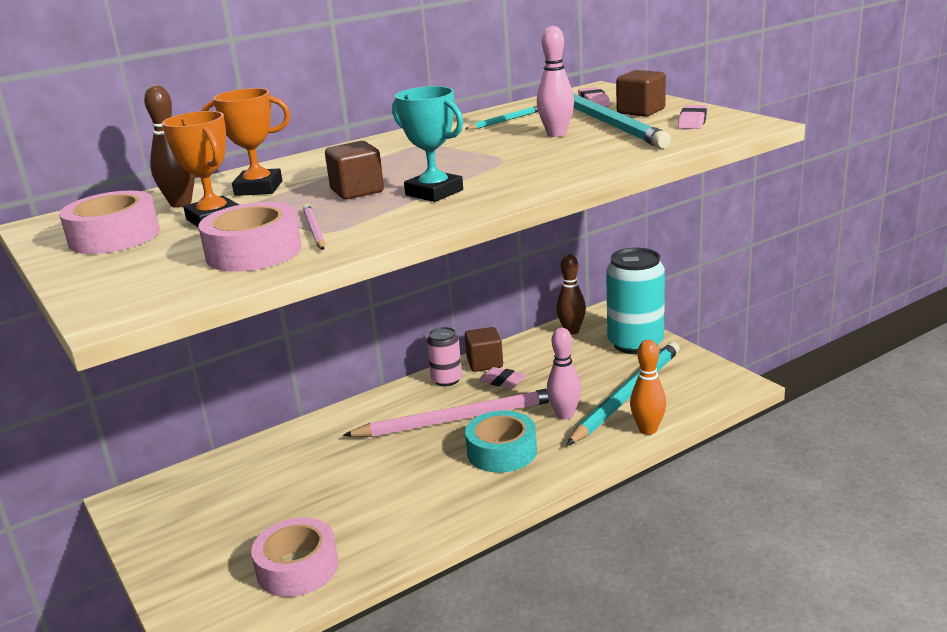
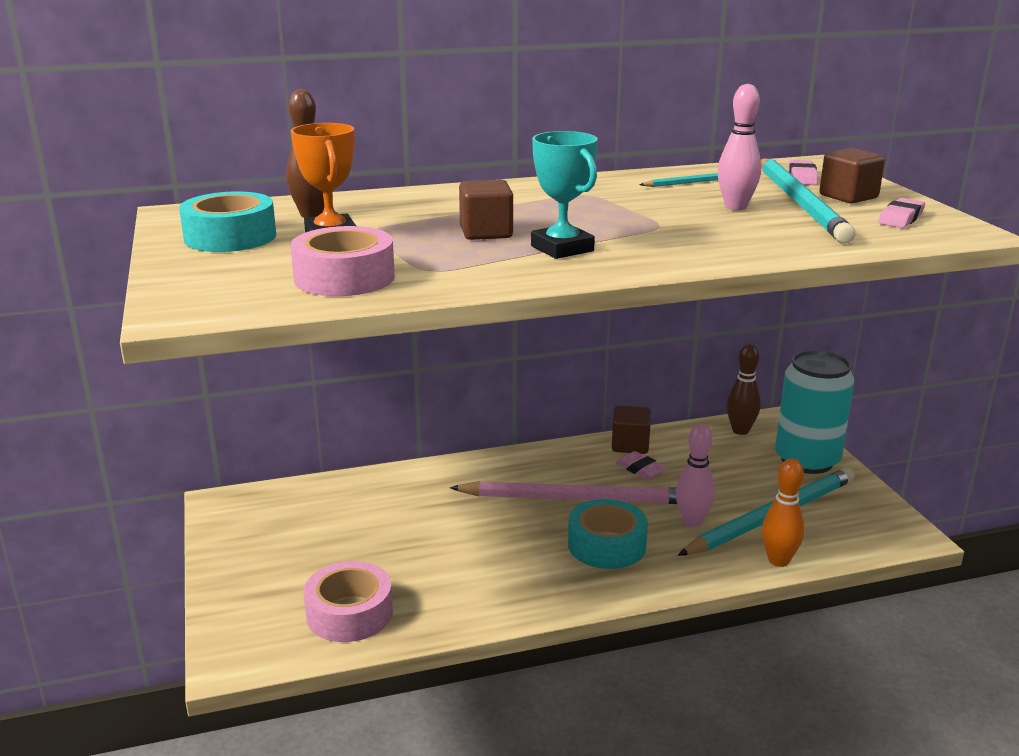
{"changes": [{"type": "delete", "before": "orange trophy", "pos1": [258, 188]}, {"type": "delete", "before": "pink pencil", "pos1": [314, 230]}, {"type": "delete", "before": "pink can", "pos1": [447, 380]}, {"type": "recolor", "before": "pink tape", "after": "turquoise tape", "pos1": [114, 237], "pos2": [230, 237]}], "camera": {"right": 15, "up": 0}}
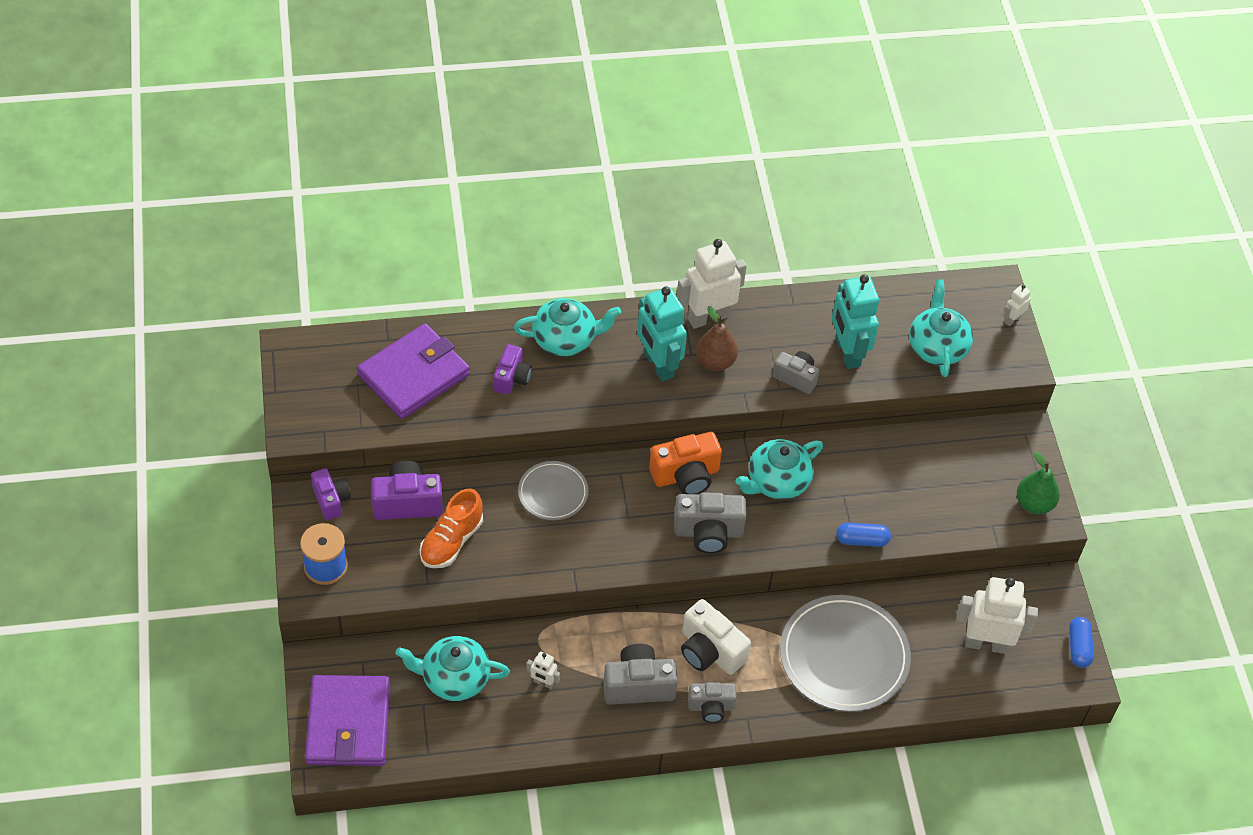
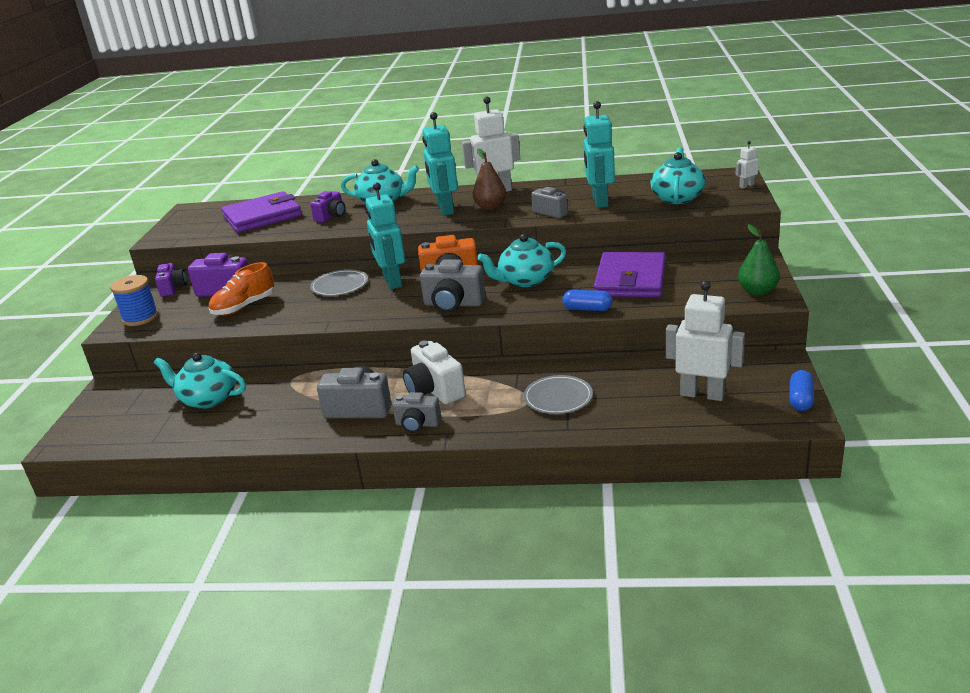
{"changes": [{"type": "delete", "before": "white robot", "pos1": [543, 683]}, {"type": "insert", "after": "turquoise robot", "pos2": [392, 281]}, {"type": "move", "before": "purple wallet", "pos1": [348, 724], "pos2": [630, 280]}, {"type": "resize", "before": "grey plate", "pos1": [844, 656], "pos2": [558, 397], "scale": 0.55}], "camera": {"right": 20, "up": -25}}
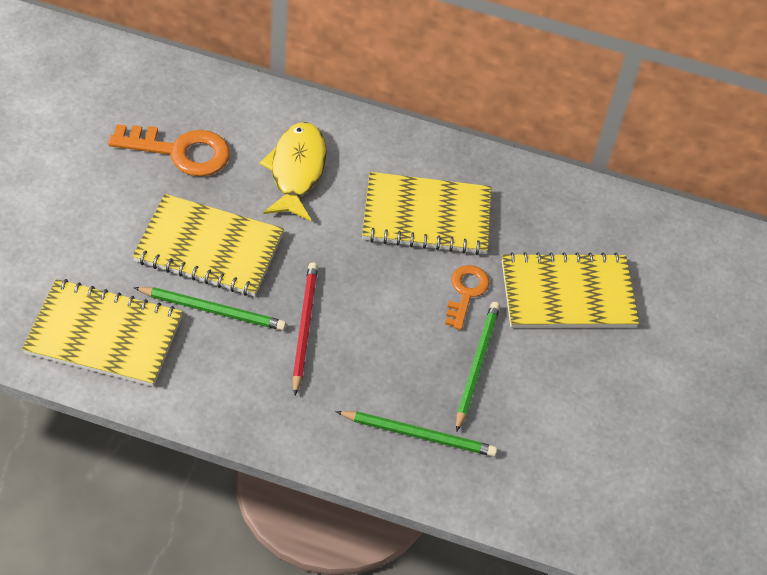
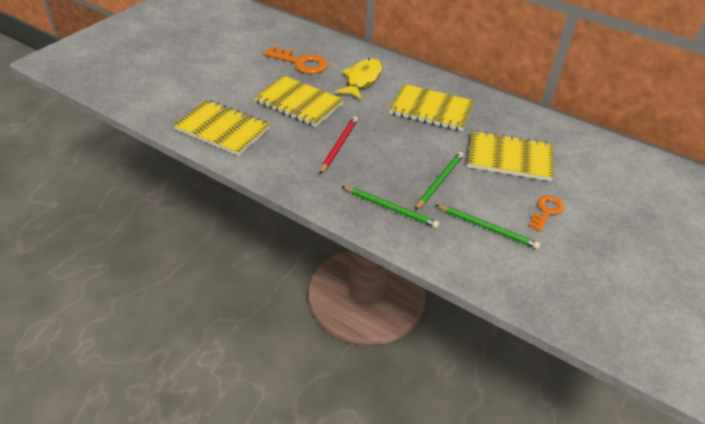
{"changes": [{"type": "move", "before": "green pencil", "pos1": [213, 310], "pos2": [487, 228]}, {"type": "move", "before": "orange key", "pos1": [466, 292], "pos2": [547, 211]}], "camera": {"right": 20, "up": -10}}
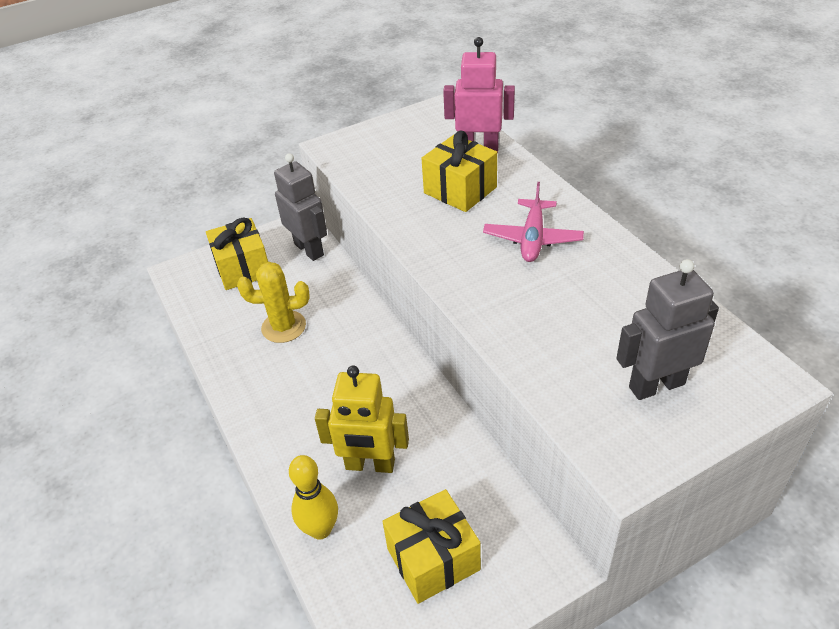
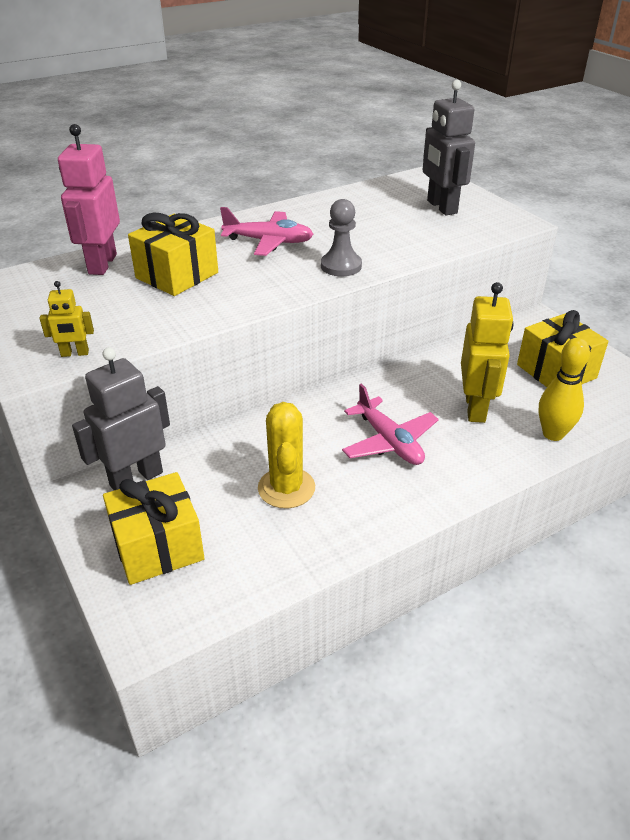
{"changes": [{"type": "insert", "after": "yellow robot", "pos2": [75, 353]}, {"type": "insert", "after": "grey pawn", "pos2": [341, 266]}, {"type": "insert", "after": "pink plane", "pos2": [389, 441]}], "camera": {"right": -95, "up": -5}}
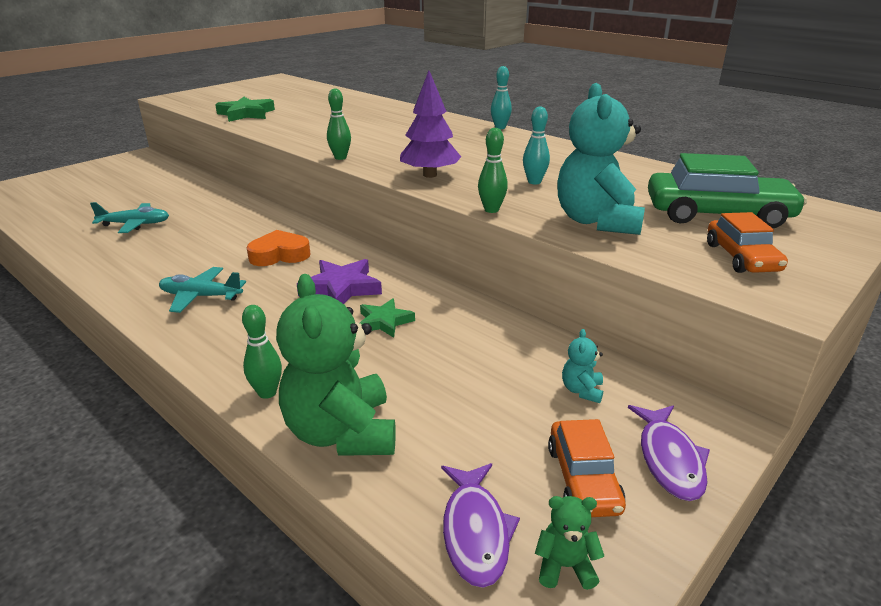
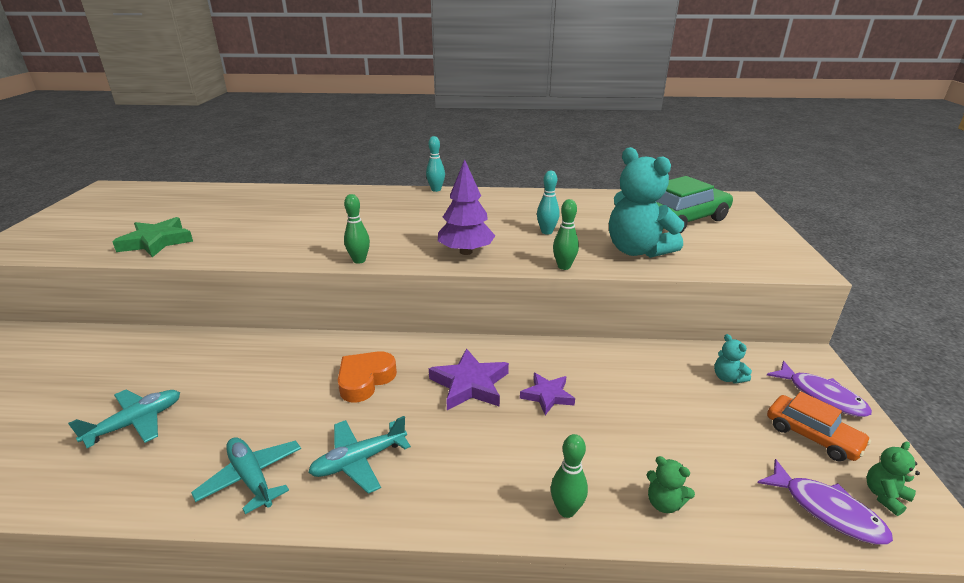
{"changes": [{"type": "delete", "before": "orange car", "pos1": [741, 257]}, {"type": "insert", "after": "turquoise plane", "pos2": [251, 478]}, {"type": "recolor", "before": "green star", "after": "purple star", "pos1": [384, 321], "pos2": [547, 396]}, {"type": "resize", "before": "green teddy bear", "pos1": [342, 433], "pos2": [664, 503], "scale": 0.42}], "camera": {"right": -40, "up": 0}}
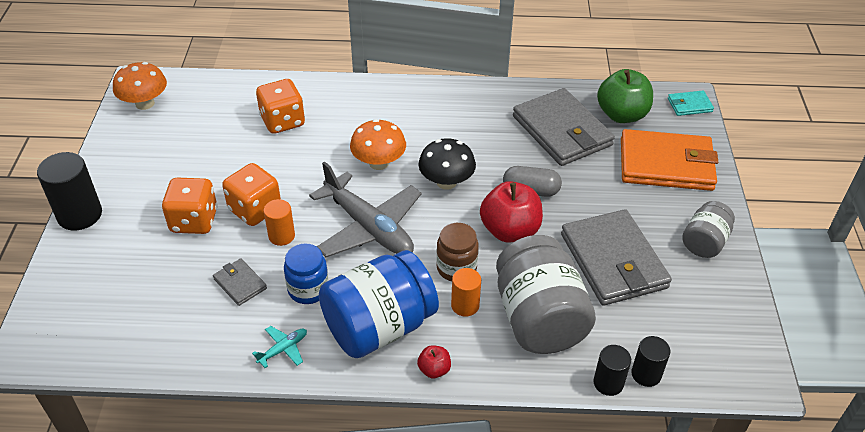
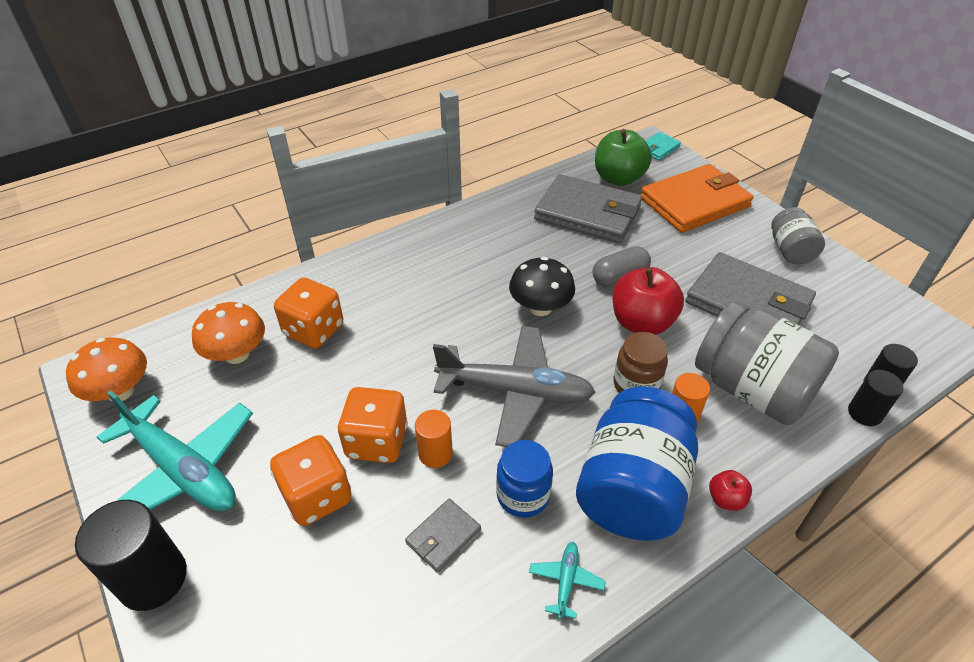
{"changes": [{"type": "insert", "after": "turquoise plane", "pos2": [183, 470]}, {"type": "move", "before": "orange mushroom", "pos1": [379, 163], "pos2": [237, 354]}, {"type": "rotate", "before": "grey wallet", "pos1": [240, 284], "pos2": [443, 537], "turn": -60}], "camera": {"right": -35, "up": 0}}
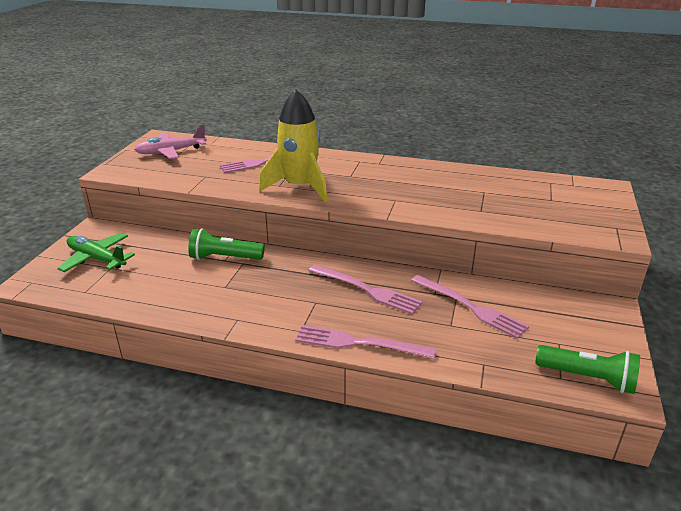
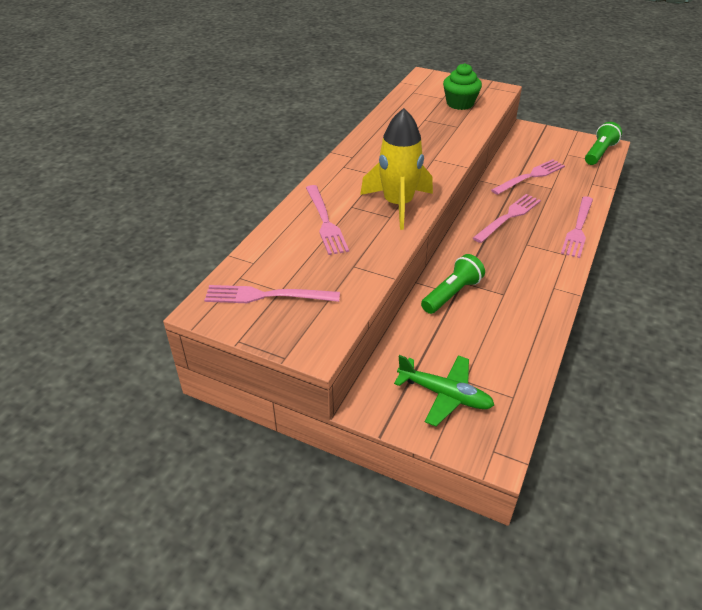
{"changes": [{"type": "insert", "after": "green cupcake", "pos2": [460, 103]}, {"type": "replace", "before": "pink plane", "after": "pink fork", "pos1": [170, 152], "pos2": [266, 296]}, {"type": "rotate", "before": "green plane", "pos1": [96, 259], "pos2": [445, 395], "turn": -105}, {"type": "rotate", "before": "green flashlight", "pos1": [224, 258], "pos2": [452, 294], "turn": -150}], "camera": {"right": -80, "up": 10}}
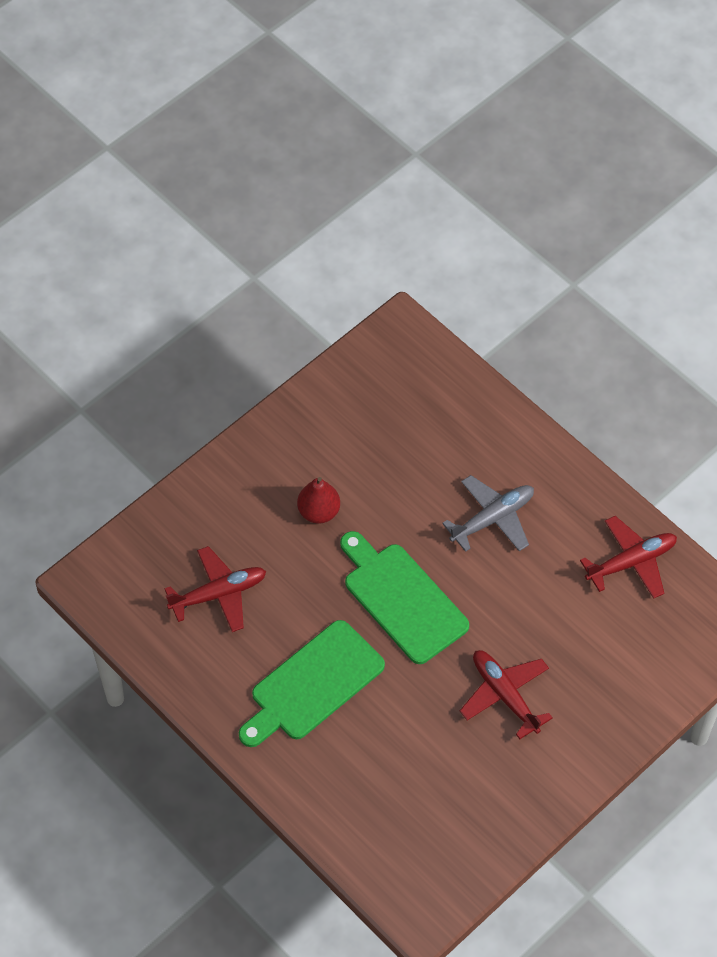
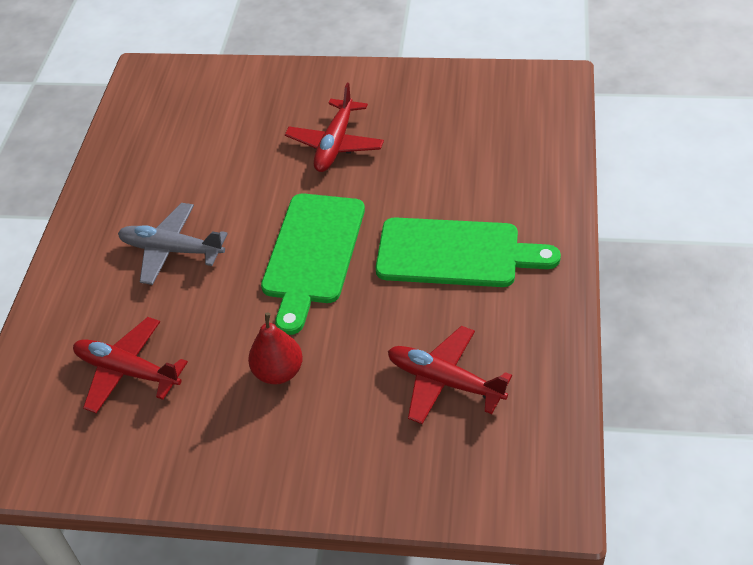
{"changes": [{"type": "move", "before": "red plane", "pos1": [631, 562], "pos2": [127, 371]}], "camera": {"right": -125, "up": -10}}
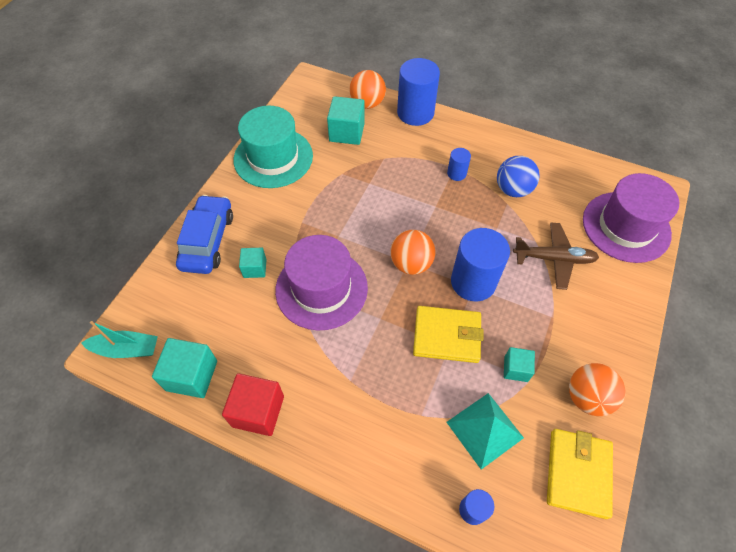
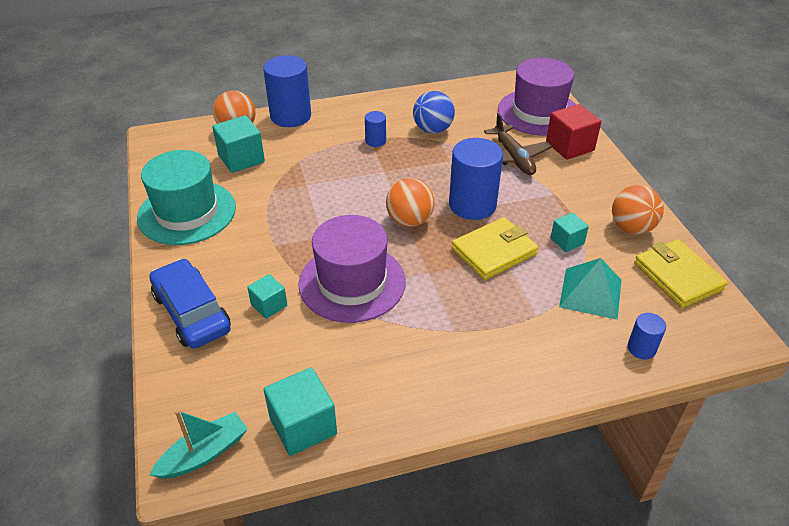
{"changes": [{"type": "move", "before": "red cube", "pos1": [258, 411], "pos2": [569, 146]}, {"type": "rotate", "before": "brown plane", "pos1": [554, 259], "pos2": [513, 157], "turn": 105}], "camera": {"right": -40, "up": -15}}
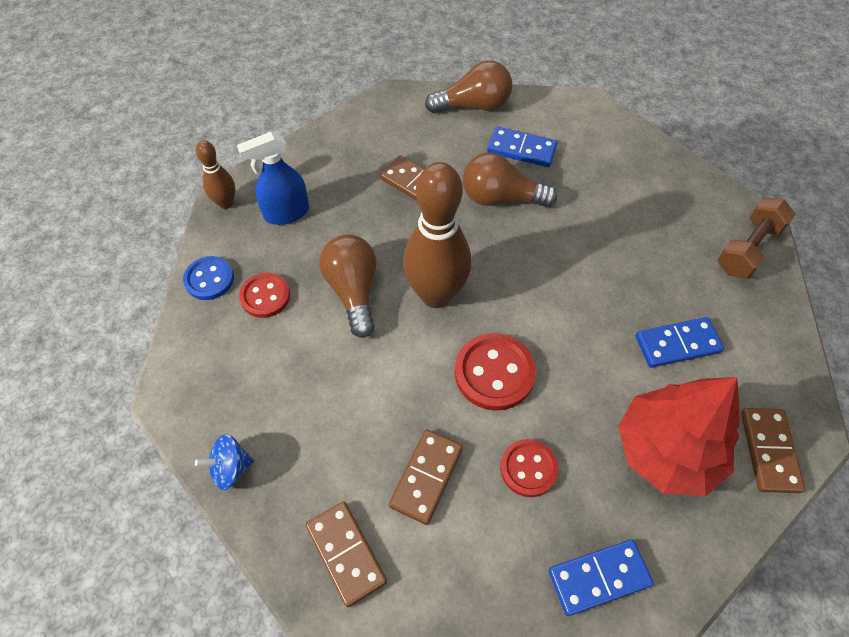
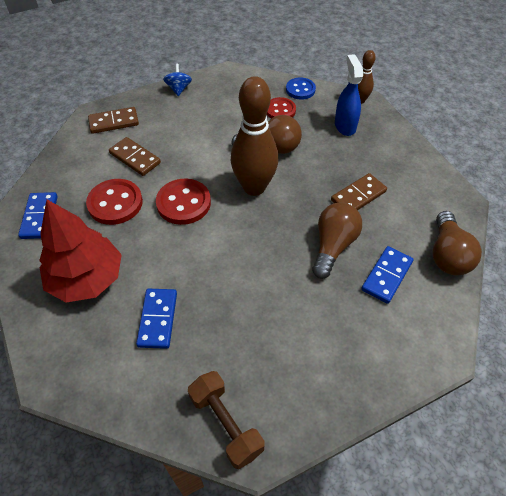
{"changes": [{"type": "delete", "before": "brown domino", "pos1": [769, 451]}, {"type": "resize", "before": "red button", "pos1": [528, 468], "pos2": [115, 203], "scale": 1.52}], "camera": {"right": 105, "up": -5}}
